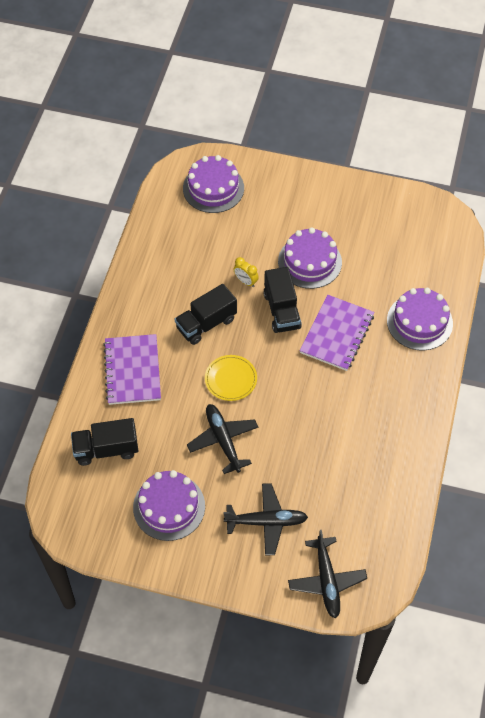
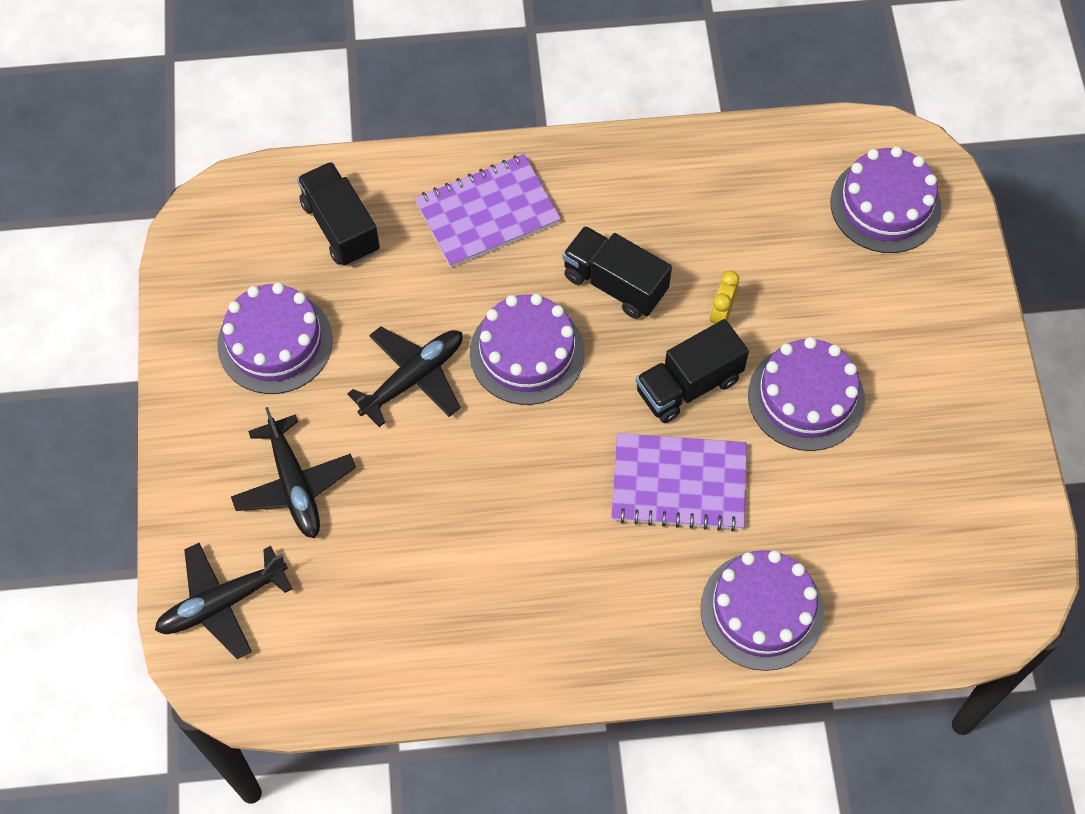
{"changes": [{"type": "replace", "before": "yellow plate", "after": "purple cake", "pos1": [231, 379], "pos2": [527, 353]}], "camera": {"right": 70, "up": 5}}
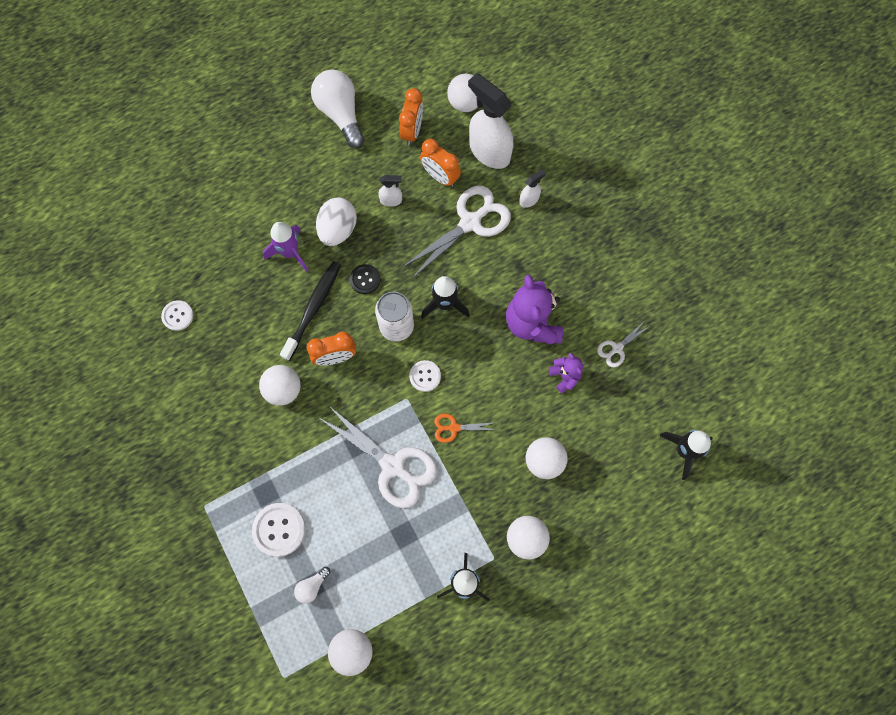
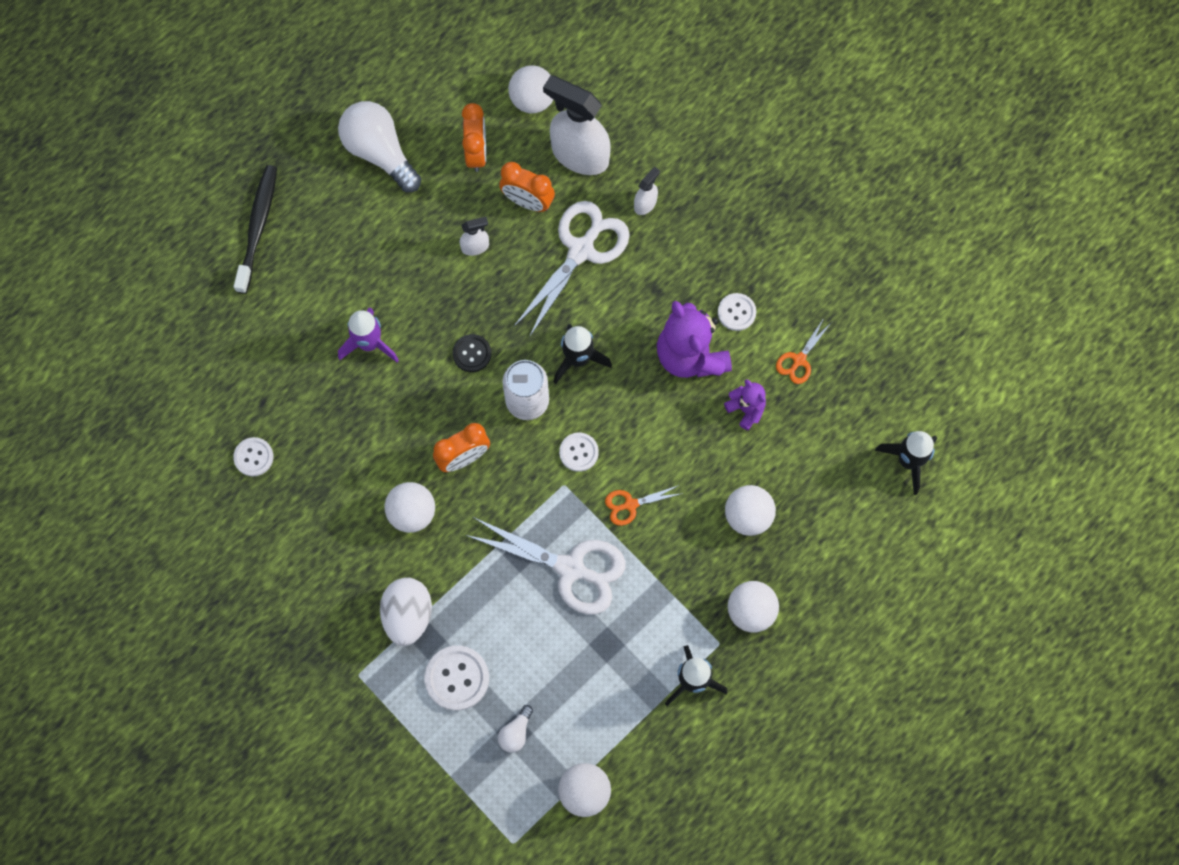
{"changes": [{"type": "insert", "after": "white button", "pos2": [736, 312]}, {"type": "move", "before": "black toothbrush", "pos1": [313, 308], "pos2": [258, 227]}, {"type": "move", "before": "white egg", "pos1": [338, 230], "pos2": [408, 615]}, {"type": "recolor", "before": "white scissors", "after": "orange scissors", "pos1": [617, 348], "pos2": [799, 360]}], "camera": {"right": -15, "up": 0}}
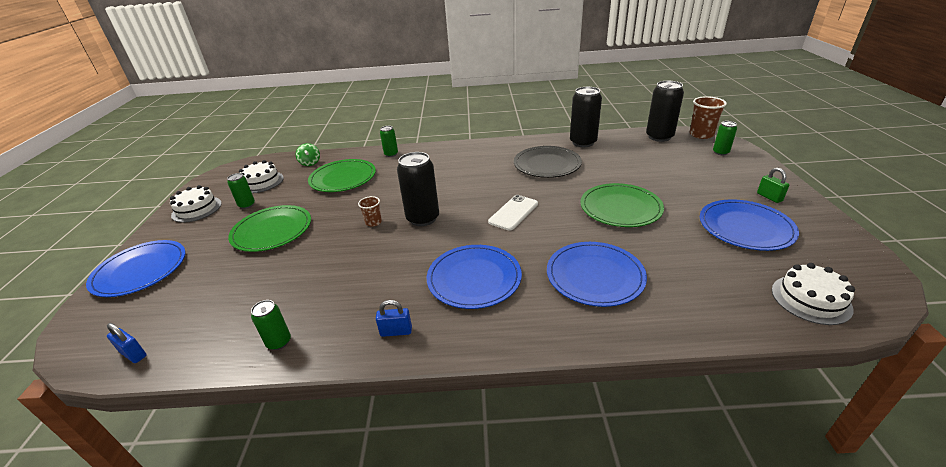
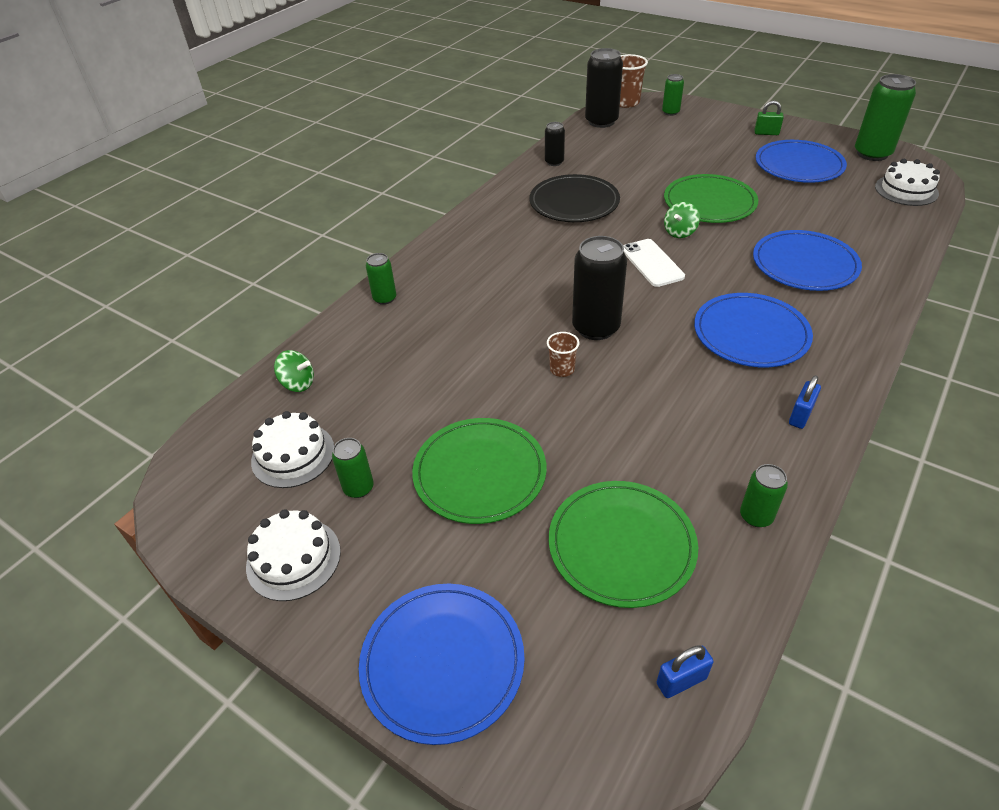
{"changes": [{"type": "insert", "after": "green spinning top", "pos2": [679, 232]}, {"type": "insert", "after": "green can", "pos2": [872, 154]}, {"type": "move", "before": "green plate", "pos1": [343, 178], "pos2": [621, 545]}, {"type": "resize", "before": "black can", "pos1": [583, 142], "pos2": [554, 162], "scale": 0.54}], "camera": {"right": -55, "up": 10}}
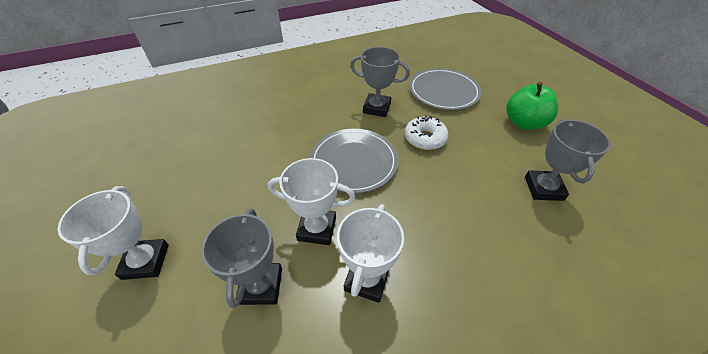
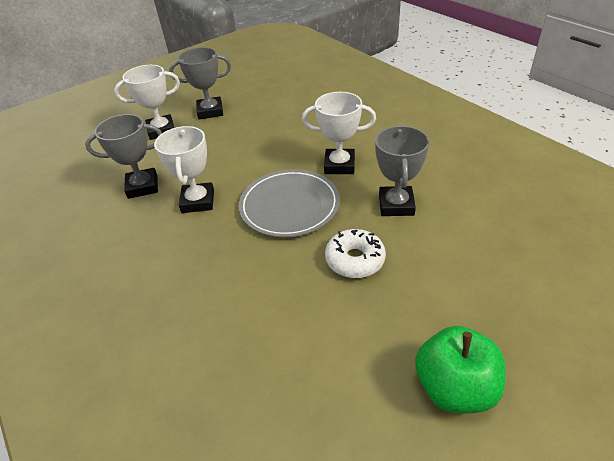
{"changes": [{"type": "delete", "before": "grey plate", "pos1": [443, 91]}, {"type": "move", "before": "white trophy", "pos1": [367, 279], "pos2": [339, 165]}, {"type": "move", "before": "grey trophy", "pos1": [543, 188], "pos2": [210, 111]}], "camera": {"right": 80, "up": -5}}
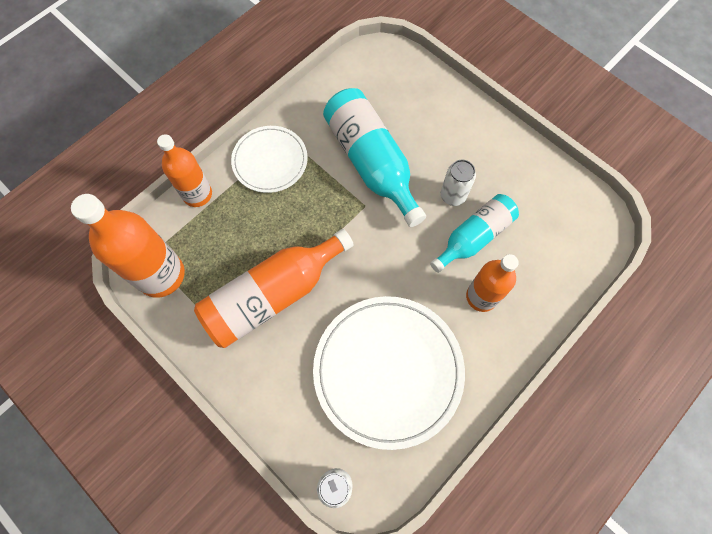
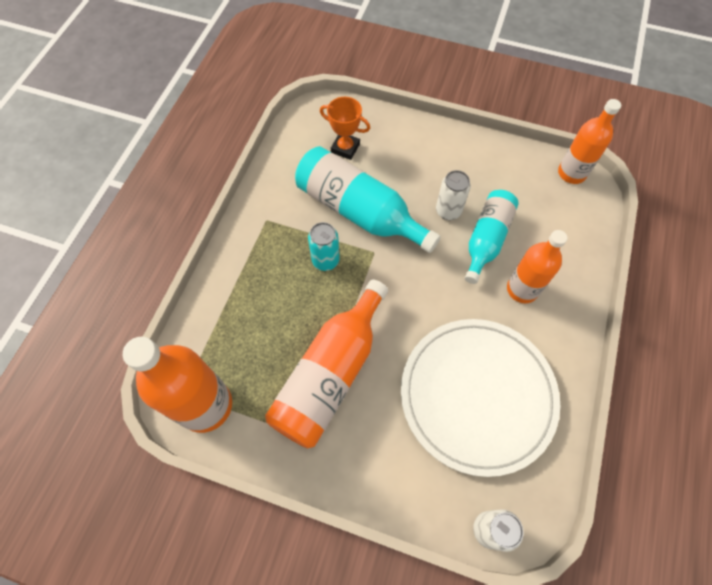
{"changes": [{"type": "delete", "before": "white plate", "pos1": [270, 161]}, {"type": "insert", "after": "turquoise can", "pos2": [325, 260]}, {"type": "insert", "after": "orange trophy", "pos2": [345, 148]}, {"type": "move", "before": "orange bottle", "pos1": [197, 194], "pos2": [571, 173]}], "camera": {"right": -25, "up": -5}}
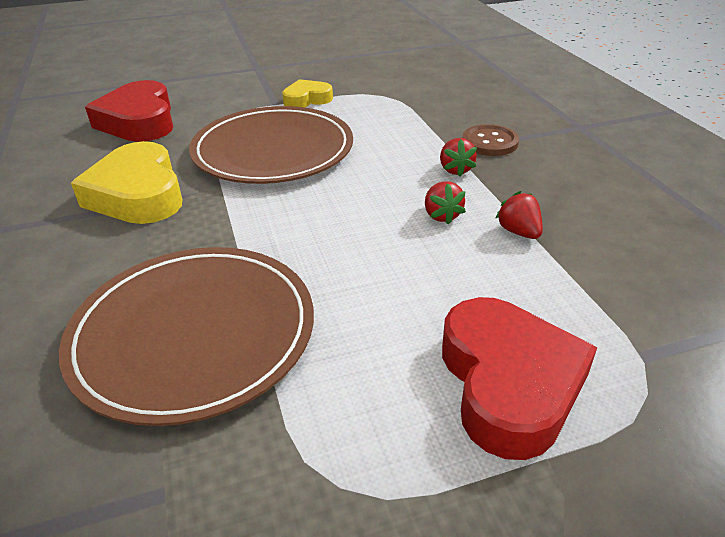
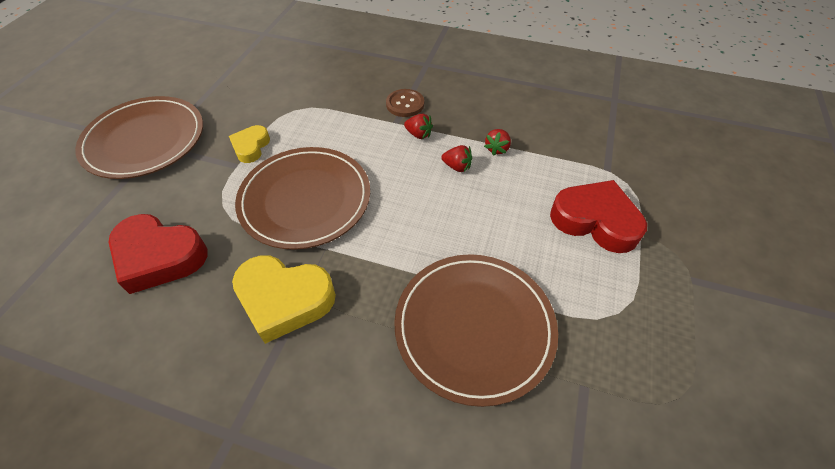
{"changes": [{"type": "insert", "after": "brown plate", "pos2": [145, 140]}, {"type": "rotate", "before": "red strawberry", "pos1": [519, 232], "pos2": [497, 149], "turn": -75}], "camera": {"right": -55, "up": 15}}
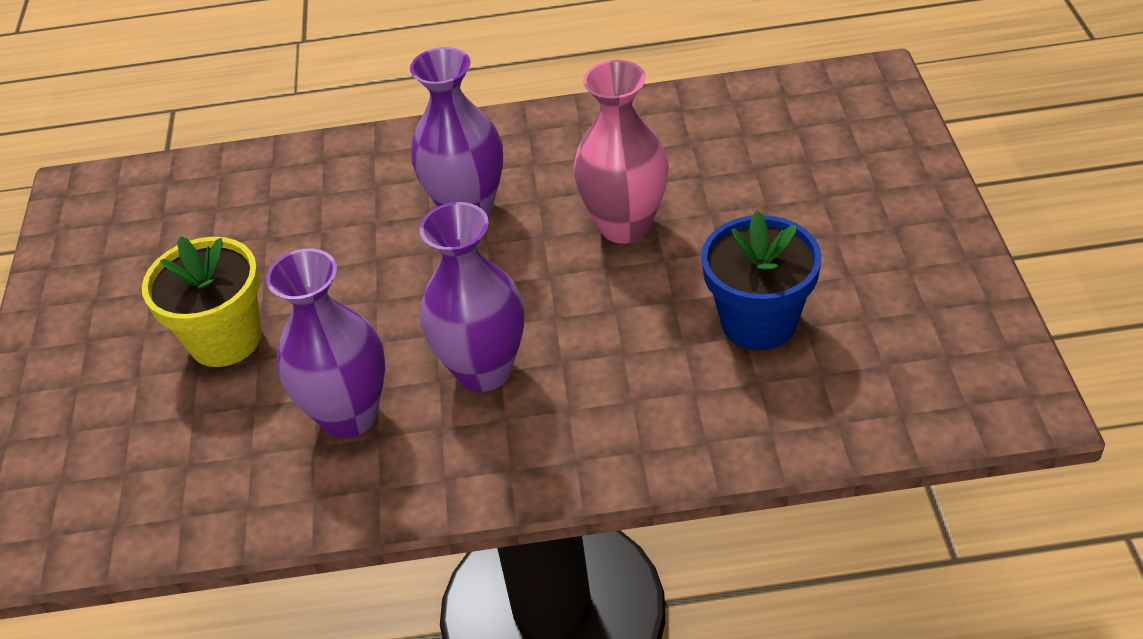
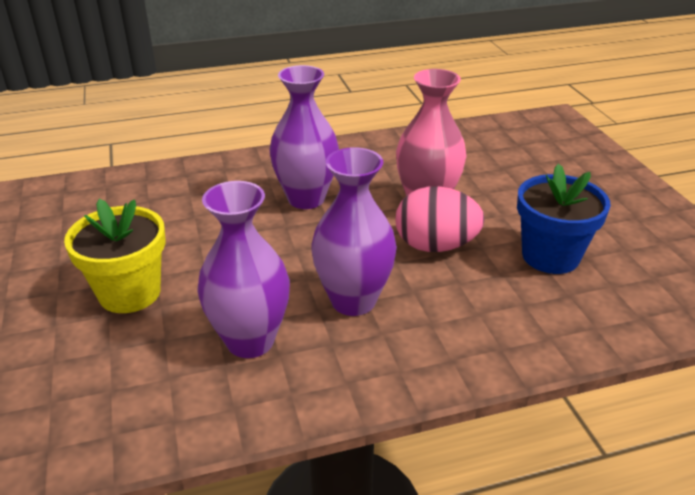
{"changes": [{"type": "insert", "after": "pink egg", "pos2": [435, 246]}], "camera": {"right": -15, "up": -10}}
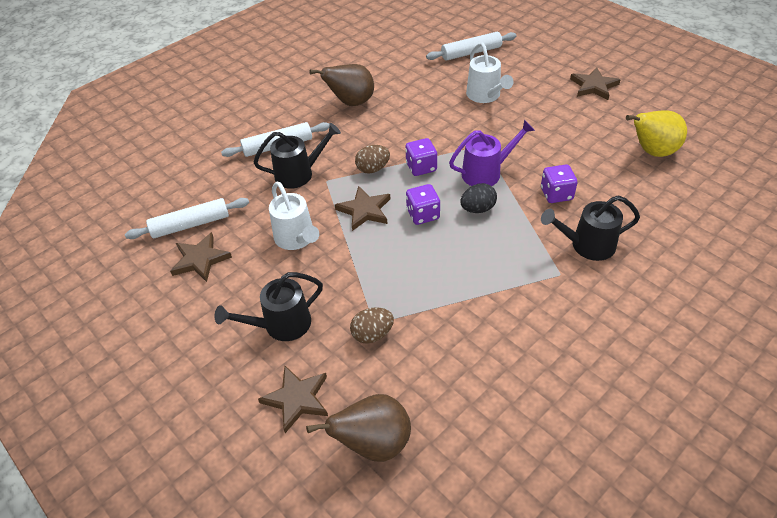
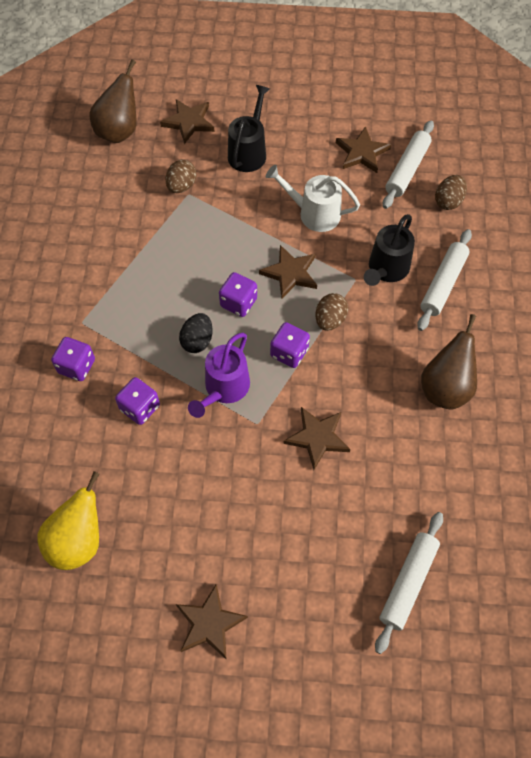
{"changes": [{"type": "delete", "before": "white watering can", "pos1": [485, 96]}, {"type": "insert", "after": "brown star", "pos2": [317, 438]}, {"type": "insert", "after": "brown egg", "pos2": [448, 201]}, {"type": "replace", "before": "black watering can", "after": "purple dice", "pos1": [587, 245], "pos2": [76, 366]}], "camera": {"right": 135, "up": 15}}
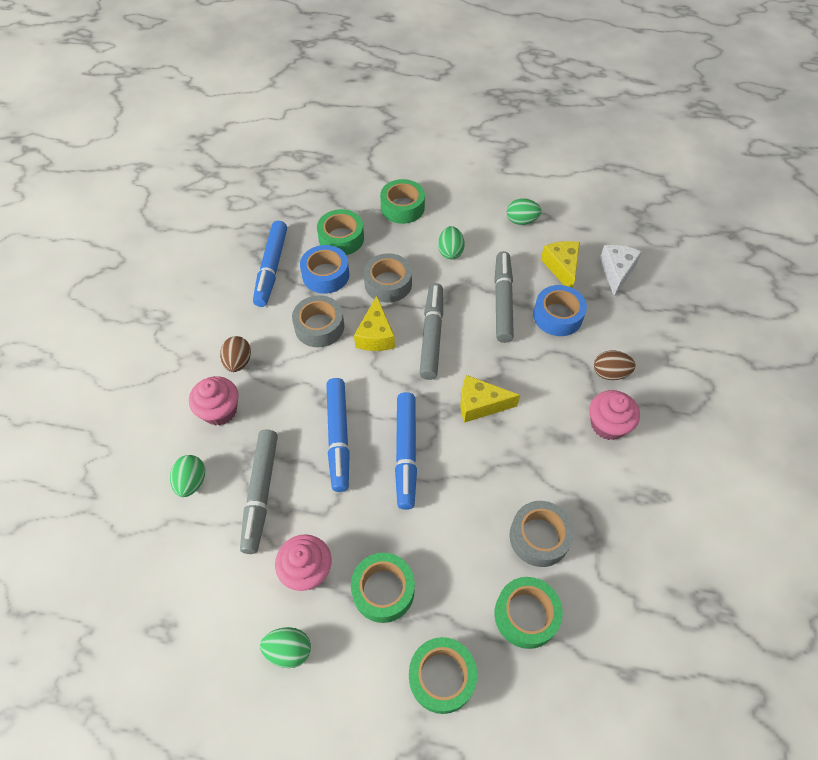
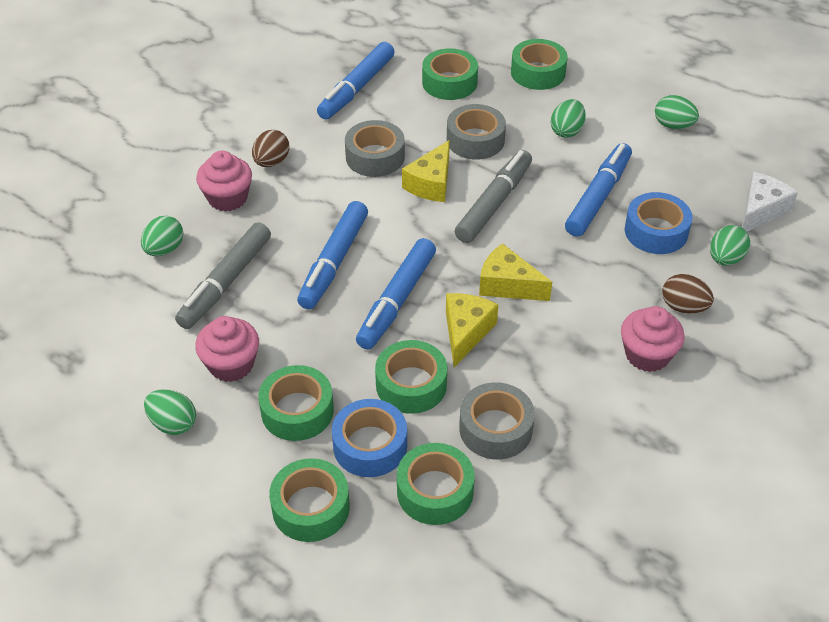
{"changes": [{"type": "insert", "after": "green tape", "pos2": [411, 385]}, {"type": "insert", "after": "green egg", "pos2": [725, 259]}, {"type": "move", "before": "blue tape", "pos1": [326, 275], "pos2": [370, 446]}, {"type": "move", "before": "yellow cheese", "pos1": [561, 267], "pos2": [466, 332]}, {"type": "recolor", "before": "grey marker", "after": "blue marker", "pos1": [502, 301], "pos2": [598, 197]}], "camera": {"right": 25, "up": -10}}
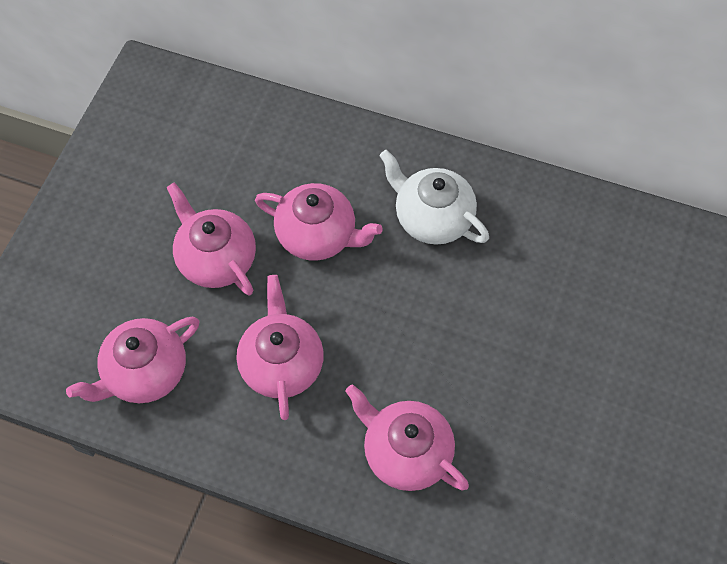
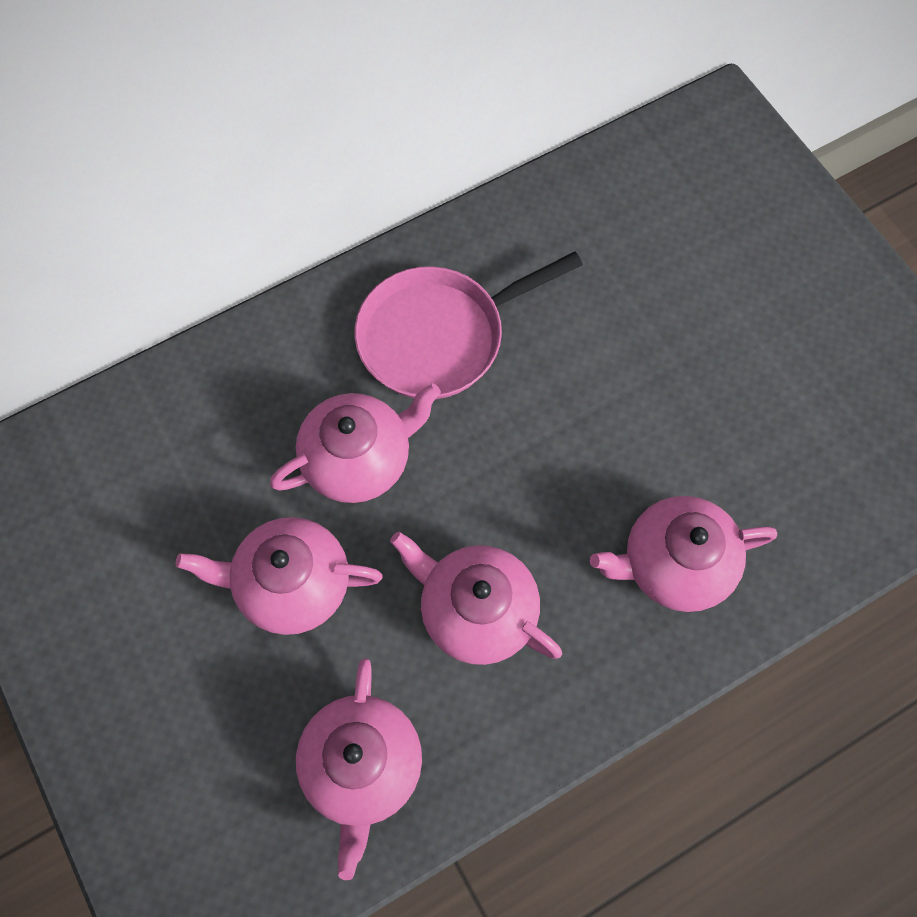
{"changes": [{"type": "replace", "before": "white teapot", "after": "pink pan", "pos1": [432, 217], "pos2": [439, 336]}], "camera": {"right": -50, "up": 5}}
